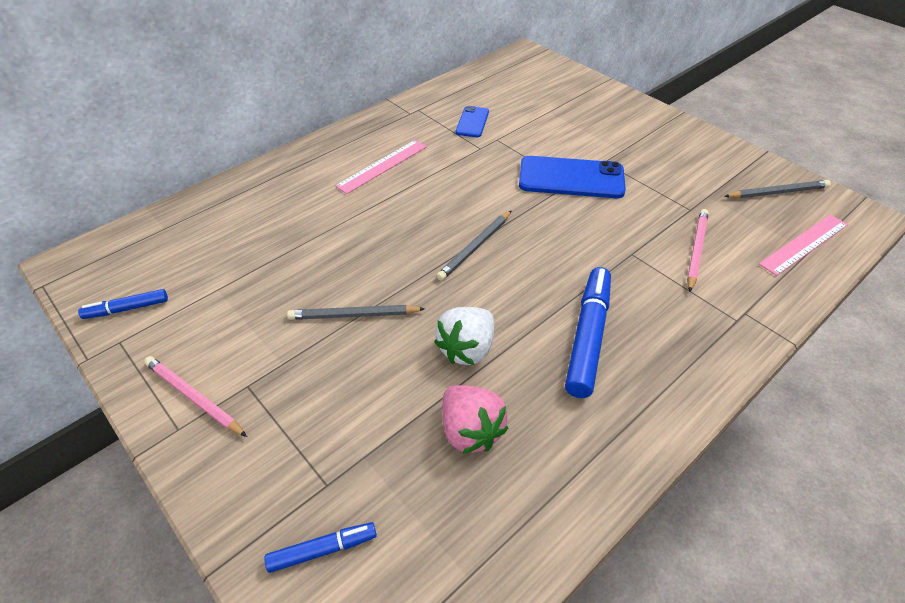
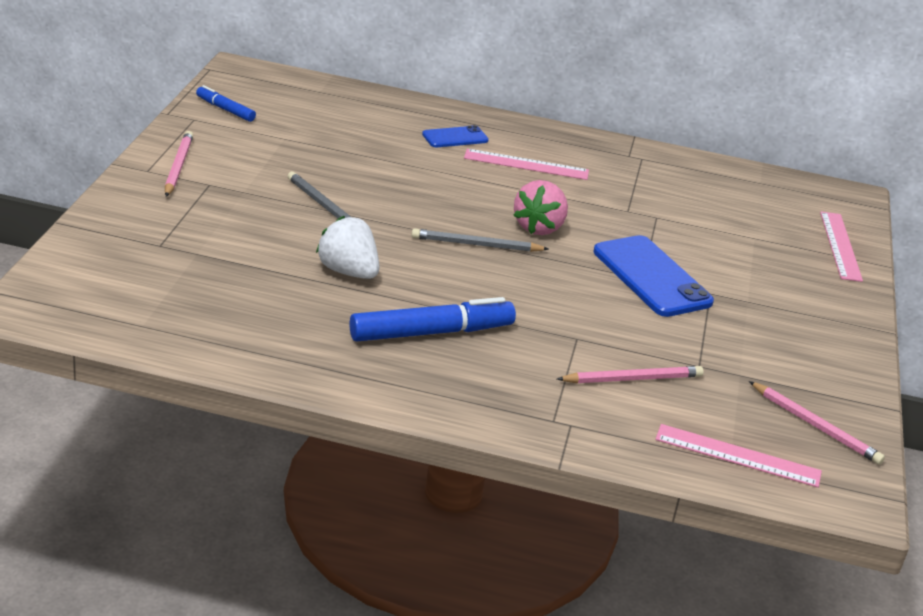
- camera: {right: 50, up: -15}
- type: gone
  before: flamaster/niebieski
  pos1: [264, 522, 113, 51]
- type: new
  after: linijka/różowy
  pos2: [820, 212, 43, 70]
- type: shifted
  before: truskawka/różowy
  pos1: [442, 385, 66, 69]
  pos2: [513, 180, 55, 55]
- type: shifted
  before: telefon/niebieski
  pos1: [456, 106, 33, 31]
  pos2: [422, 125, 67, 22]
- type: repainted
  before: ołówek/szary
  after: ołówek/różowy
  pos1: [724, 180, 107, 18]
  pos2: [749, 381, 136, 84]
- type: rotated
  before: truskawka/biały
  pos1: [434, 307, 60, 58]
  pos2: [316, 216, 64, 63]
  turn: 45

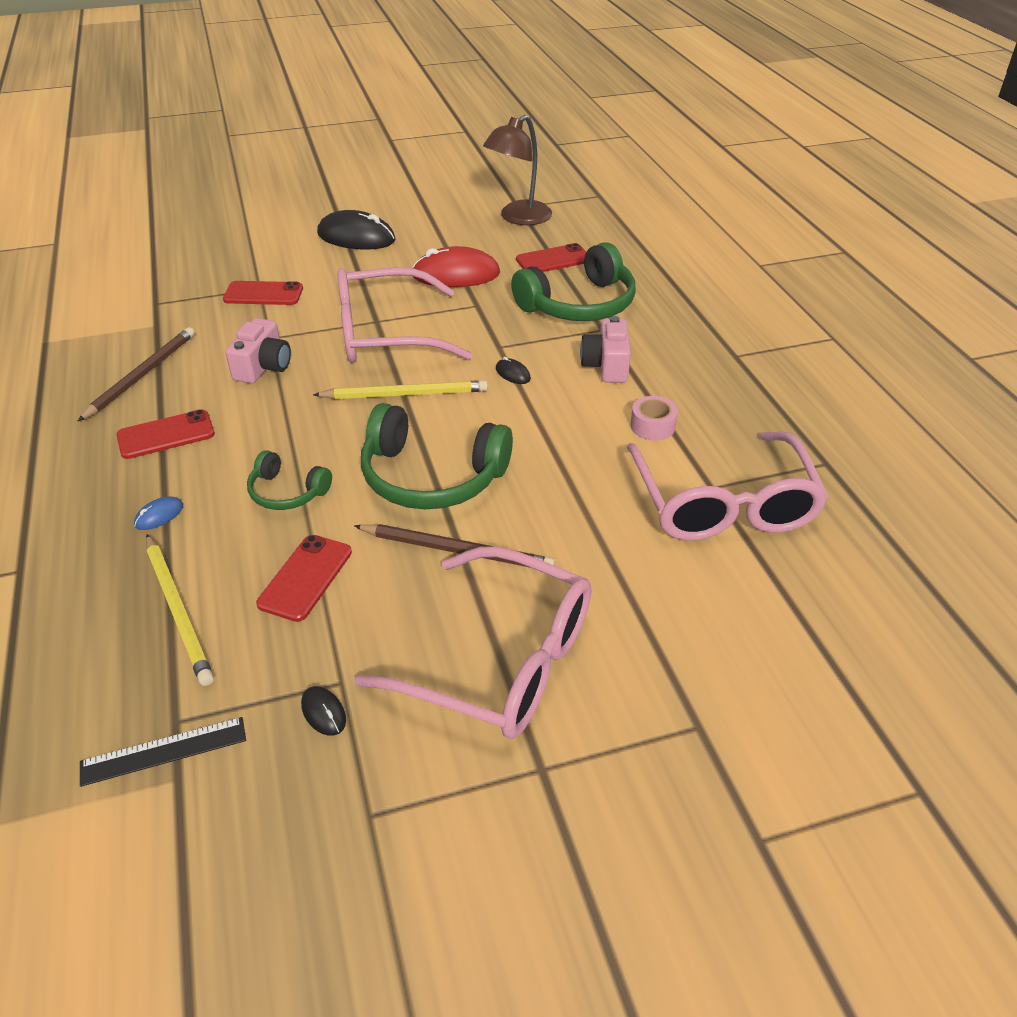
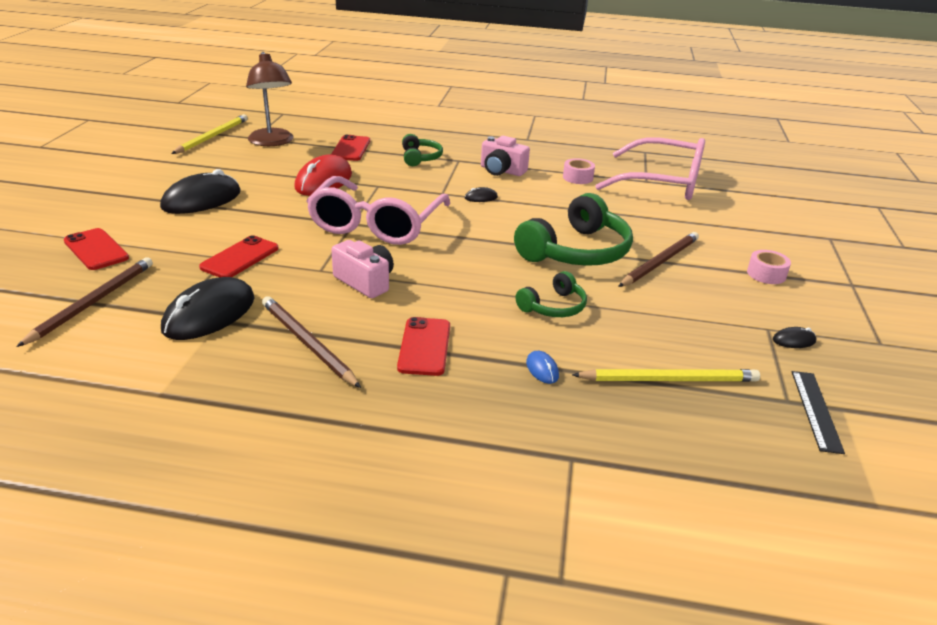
- camera: {right: -65, up: -10}
- type: new
  after: ołówek/brązowy
  pos2: [16, 257, 137, 90]
- type: new
  after: myszka/czarny
  pos2: [161, 277, 94, 63]
- type: shifted
  before: telefon/czerwony
  pos1: [256, 535, 96, 87]
  pos2: [64, 228, 65, 42]
- type: shifted
  before: ołówek/żółty
  pos1: [313, 380, 175, 19]
  pos2: [171, 114, 76, 40]
- type: swapped
  before: okulary/różowy
  after: taśma klejąca/różowy
  pos1: [354, 546, 237, 193]
  pos2: [747, 250, 44, 34]
- type: scaled
  before: słuchawki/zielony
  pos1: [511, 242, 125, 79]
  pos2: [402, 134, 41, 32]
  scale: 0.53

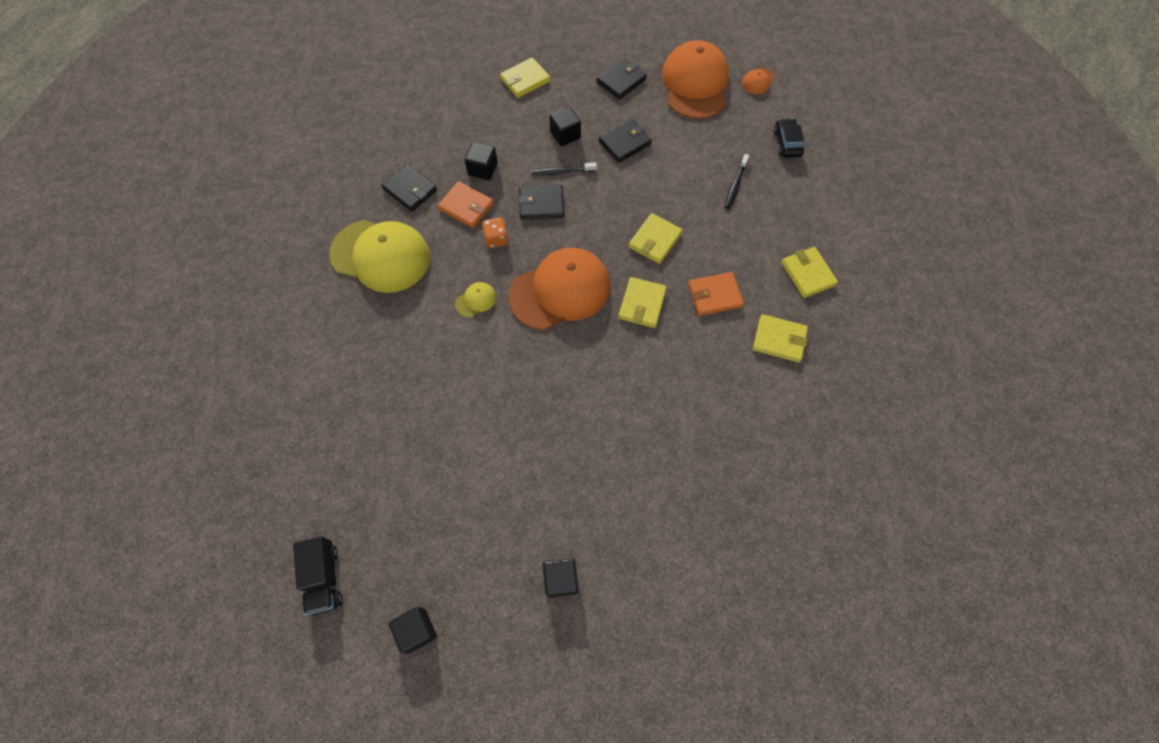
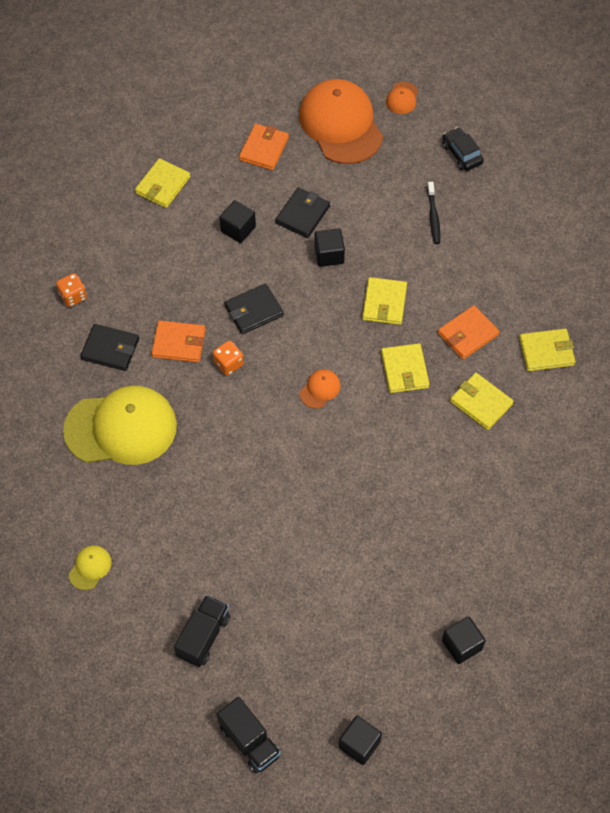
- camera: {right: -25, up: -5}
- type: gone
  before: szczoteczka do zębów/czarny
  pos1: [531, 162, 66, 14]
- type: new
  after: kostka do gry/pomarańczowy
  pos2: [56, 273, 31, 34]
- type: new
  after: ciężarówka/czarny
  pos2: [174, 595, 56, 72]
- type: shifted
  before: czapka/żółty
  pos1: [455, 282, 41, 36]
  pos2: [69, 545, 43, 45]
- type: shifted
  before: sześcian/czarny
  pos1: [465, 142, 33, 38]
  pos2: [314, 228, 31, 39]
- type: shifted
  before: portfel/żółty
  pos1: [781, 247, 57, 51]
  pos2: [450, 373, 64, 57]
- type: repainted
  before: portfel/czarny
  after: portfel/pomarańczowy
  pos1: [596, 58, 51, 42]
  pos2: [239, 124, 50, 46]
- type: scaled
  before: czapka/pomarańczowy
  pos1: [509, 248, 101, 82]
  pos2: [300, 369, 41, 40]
  scale: 0.41

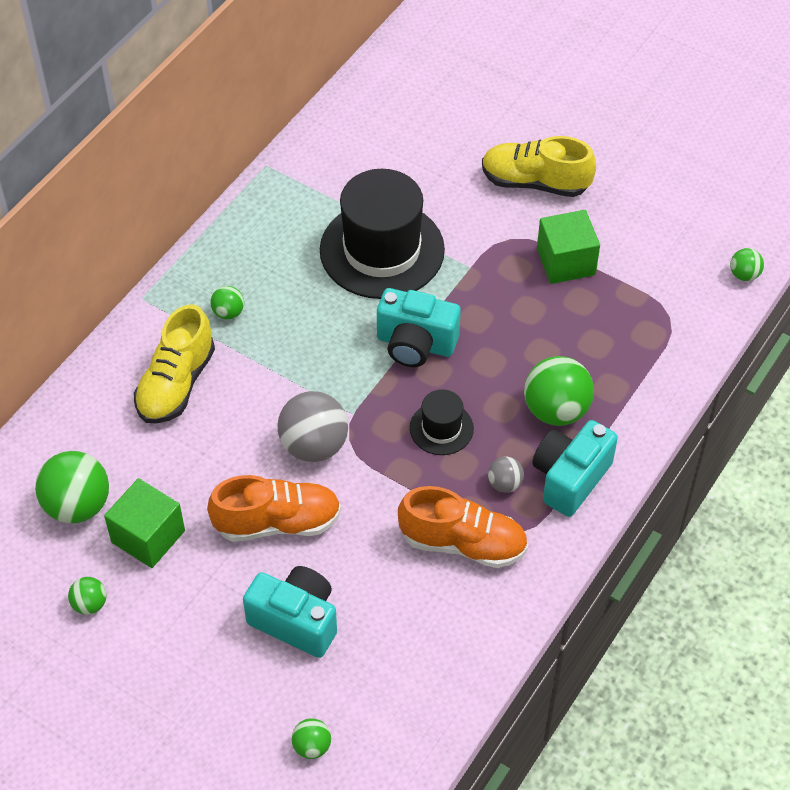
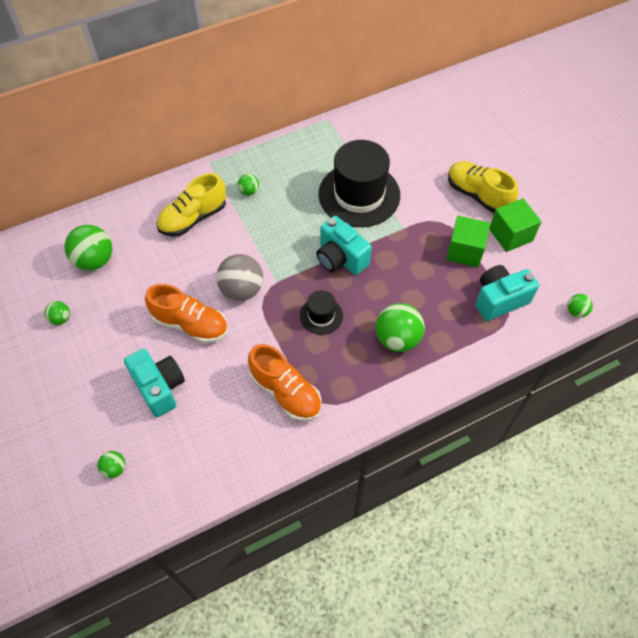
- camera: {right: 30, up: 5}
- type: gone
  before: piłka/szary
  pos1: [488, 457, 36, 36]
- type: shifted
  before: sześcian/zielony
  pos1: [104, 478, 81, 90]
  pos2: [489, 198, 53, 54]
- type: shifted
  before: aparat fotograficzny/turkusowy
  pos1: [532, 420, 86, 97]
  pos2: [475, 265, 64, 56]

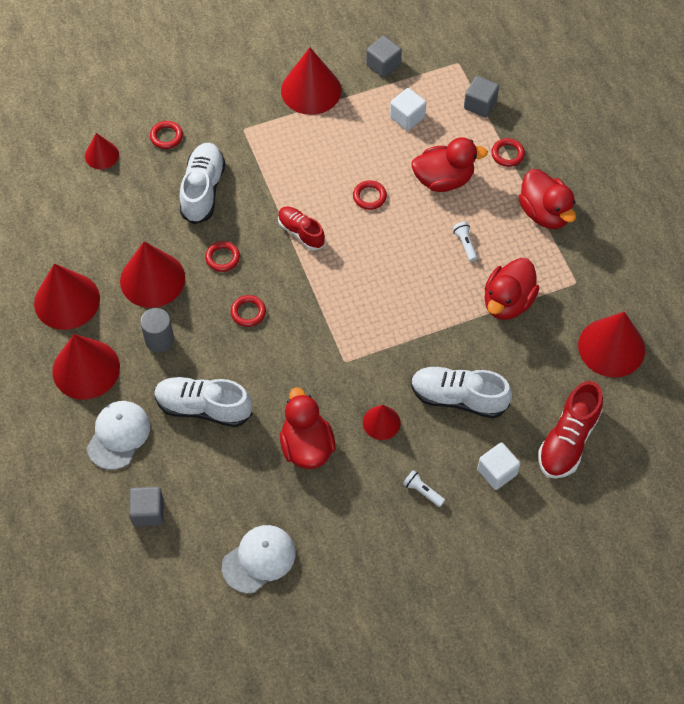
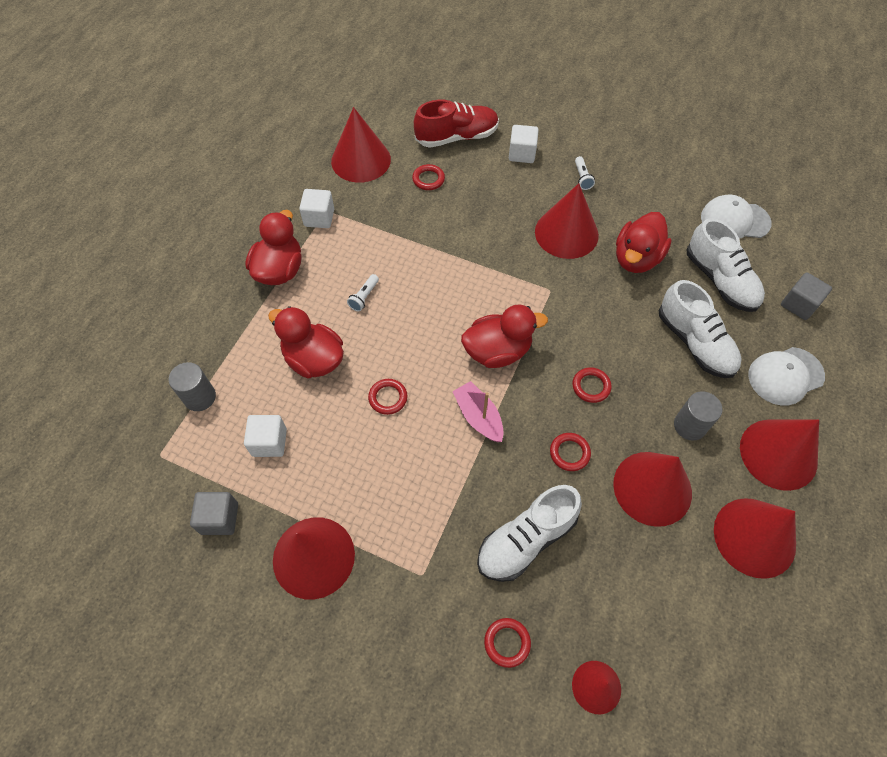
- camera: {right: -135, up: 0}
- type: new
  after: sześcian/biały
  pos2: [299, 189, 35, 39]
- type: shifted
  before: but/biały
  pos1: [411, 366, 101, 52]
  pos2: [686, 218, 79, 94]
- type: shifted
  before: kaczka/czerwony
  pos1: [484, 258, 56, 62]
  pos2: [461, 305, 87, 63]
- type: shifted
  before: pierścień/czerwony
  pos1: [491, 138, 34, 29]
  pos2: [412, 164, 33, 26]
- type: swapped
  before: but/czerwony
  after: łódka/różowy
  pos1: [278, 207, 47, 43]
  pos2: [452, 381, 52, 61]
- type: swapped
  before: sześcian/szary
  after: walec/szary
  pos1: [464, 76, 35, 41]
  pos2: [169, 362, 47, 49]
- type: scaled
  before: stożek/czerwony
  pos1: [363, 405, 38, 35]
  pos2: [535, 183, 64, 76]
  scale: 1.82

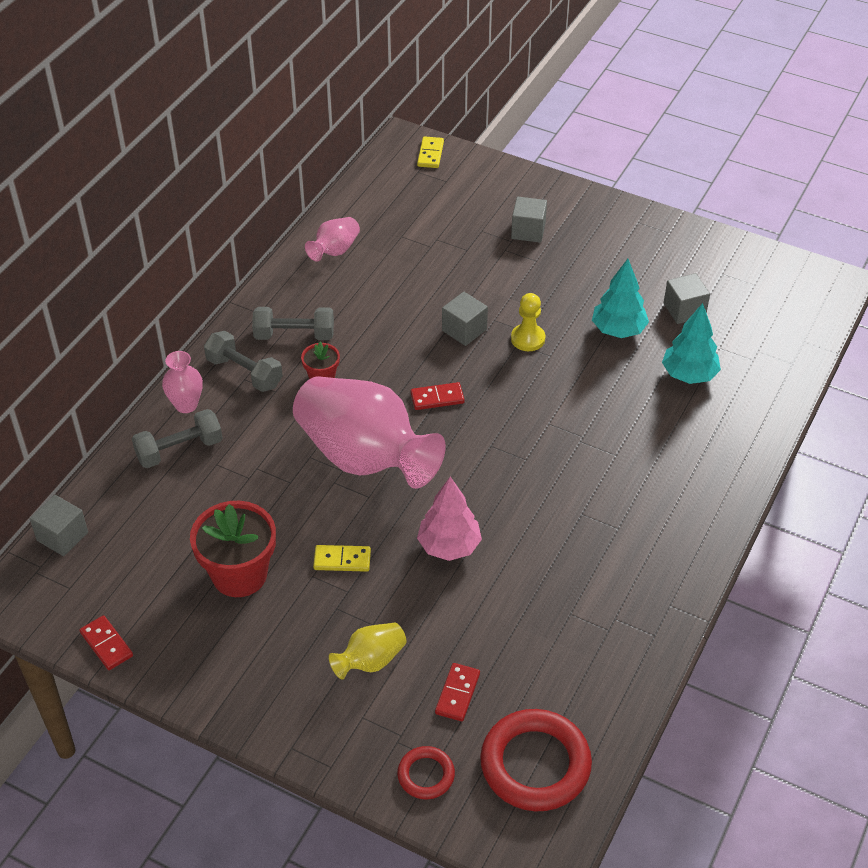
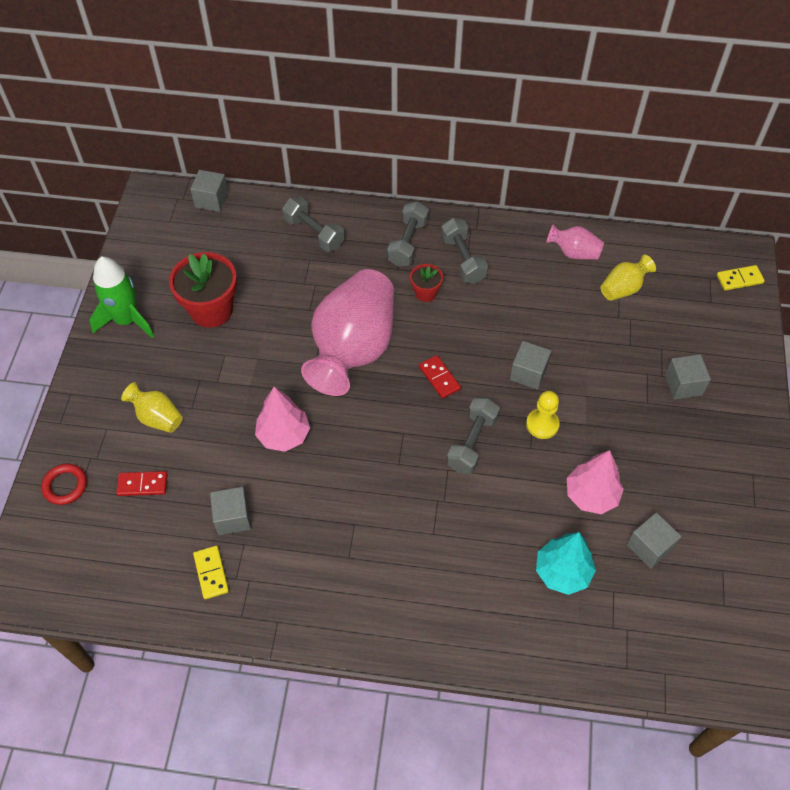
- camera: {right: 70, up: 10}
- type: gone
  before: kostka domina/czerwony
  pos1: [80, 615, 53, 55]
- type: gone
  before: wazon/różowy
  pos1: [162, 351, 41, 62]
- type: gone
  before: pierścień/czerwony
  pos1: [480, 709, 112, 102]
- type: new
  after: rakieta/zielony
  pos2: [89, 257, 65, 81]
- type: new
  after: sześcian/szary
  pos2: [210, 487, 41, 48]
- type: new
  after: hantel/szary
  pos2: [447, 397, 53, 77]
- type: new
  after: wazon/żółty
  pos2: [600, 254, 56, 47]
- type: shifted
  before: kostka domina/żółty
  pos1: [313, 545, 58, 27]
  pos2: [193, 546, 36, 53]
- type: repainted
  before: drzewko/turkusowy
  after: drzewko/różowy
  pos1: [592, 259, 57, 79]
  pos2: [567, 450, 57, 64]

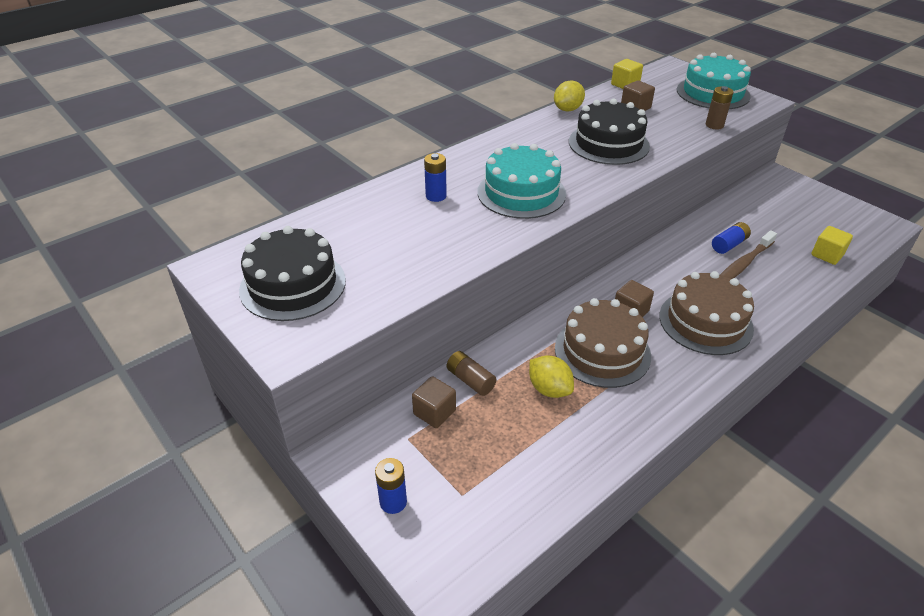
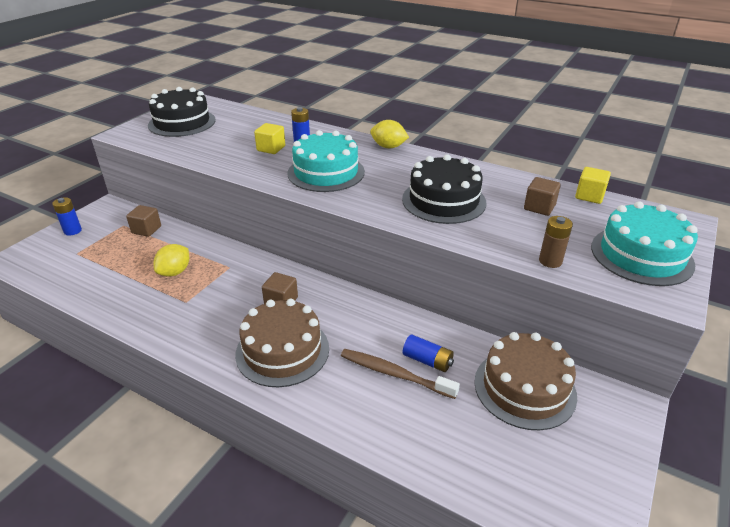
- camera: {right: 70, up: -5}
- type: gone
  before: bateria/brązowy
  pos1: [447, 351, 49, 45]
- type: shifted
  before: cytryna/żółty
  pos1: [554, 81, 31, 30]
  pos2: [370, 120, 39, 28]
- type: shifted
  before: tort/brązowy
  pos1: [555, 298, 96, 90]
  pos2: [474, 332, 103, 98]
- type: shifted
  before: sześcian/żółty
  pos1: [811, 226, 42, 39]
  pos2: [254, 123, 31, 31]

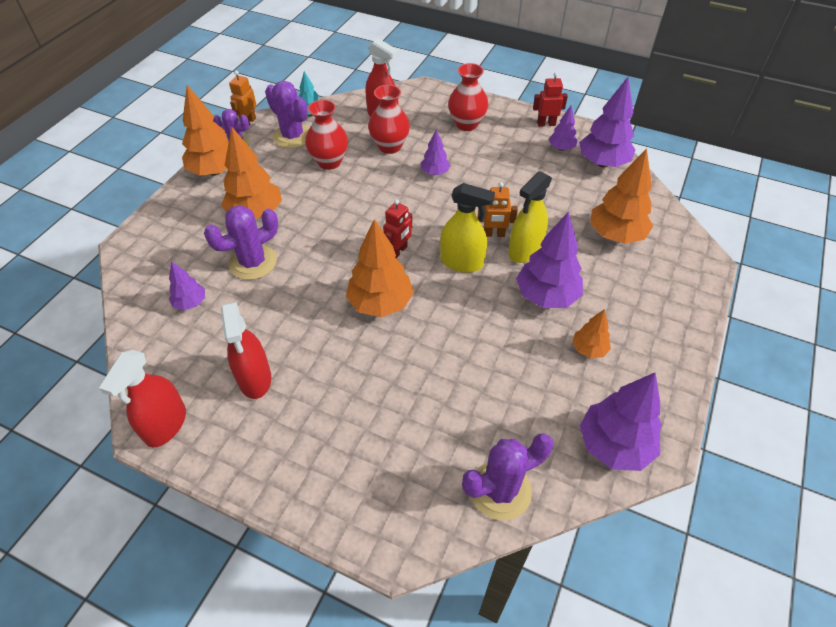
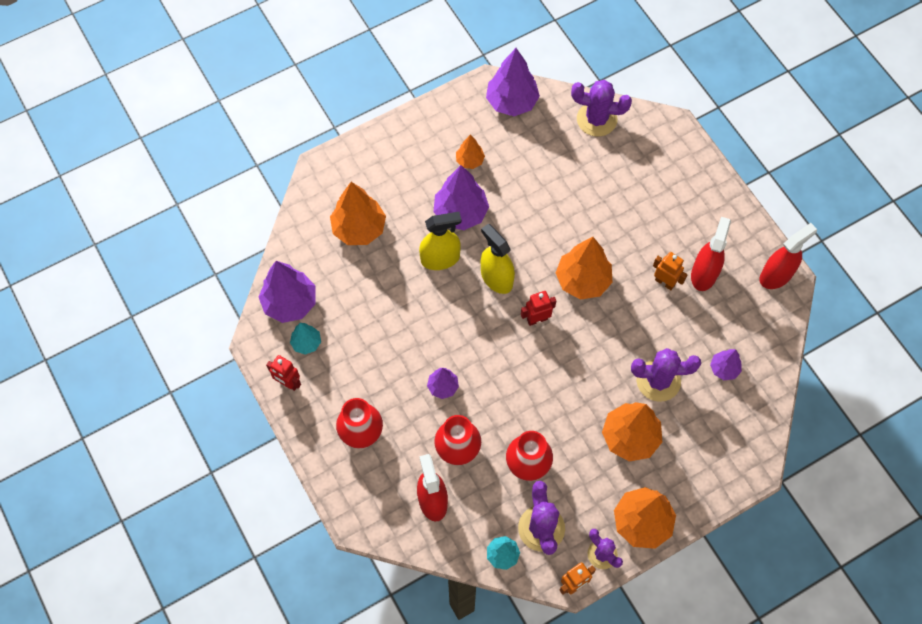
- camera: {right: -145, up: 15}
- type: shifted
  before: robot/pomarańczowy
  pos1: [478, 182, 40, 55]
  pos2: [653, 252, 34, 38]
- type: repainted
  before: drzewko/fioletowy
  after: drzewko/turkusowy
  pos1: [549, 106, 28, 45]
  pos2: [290, 323, 31, 32]

